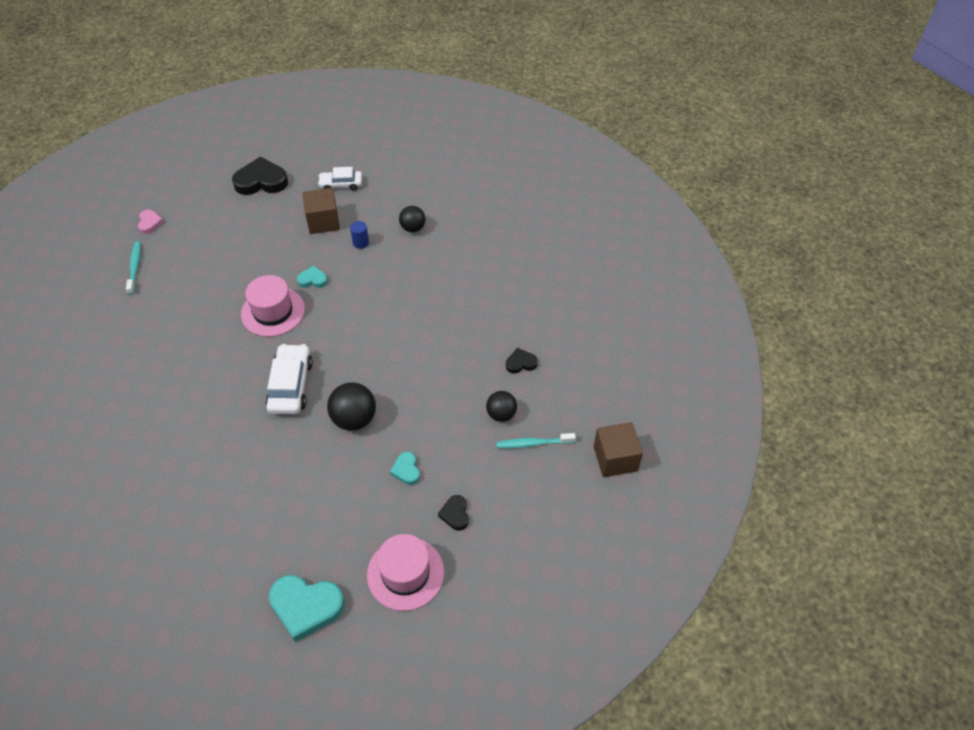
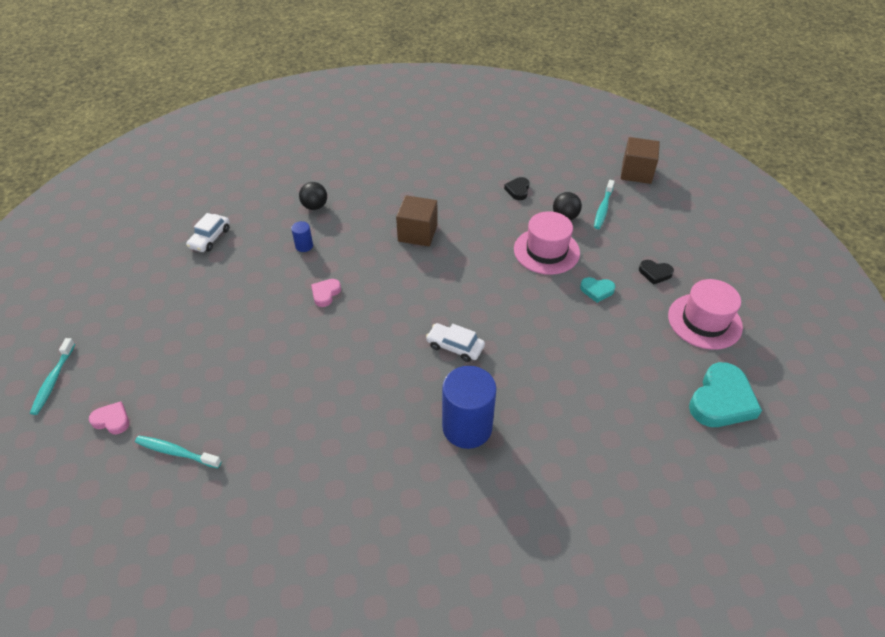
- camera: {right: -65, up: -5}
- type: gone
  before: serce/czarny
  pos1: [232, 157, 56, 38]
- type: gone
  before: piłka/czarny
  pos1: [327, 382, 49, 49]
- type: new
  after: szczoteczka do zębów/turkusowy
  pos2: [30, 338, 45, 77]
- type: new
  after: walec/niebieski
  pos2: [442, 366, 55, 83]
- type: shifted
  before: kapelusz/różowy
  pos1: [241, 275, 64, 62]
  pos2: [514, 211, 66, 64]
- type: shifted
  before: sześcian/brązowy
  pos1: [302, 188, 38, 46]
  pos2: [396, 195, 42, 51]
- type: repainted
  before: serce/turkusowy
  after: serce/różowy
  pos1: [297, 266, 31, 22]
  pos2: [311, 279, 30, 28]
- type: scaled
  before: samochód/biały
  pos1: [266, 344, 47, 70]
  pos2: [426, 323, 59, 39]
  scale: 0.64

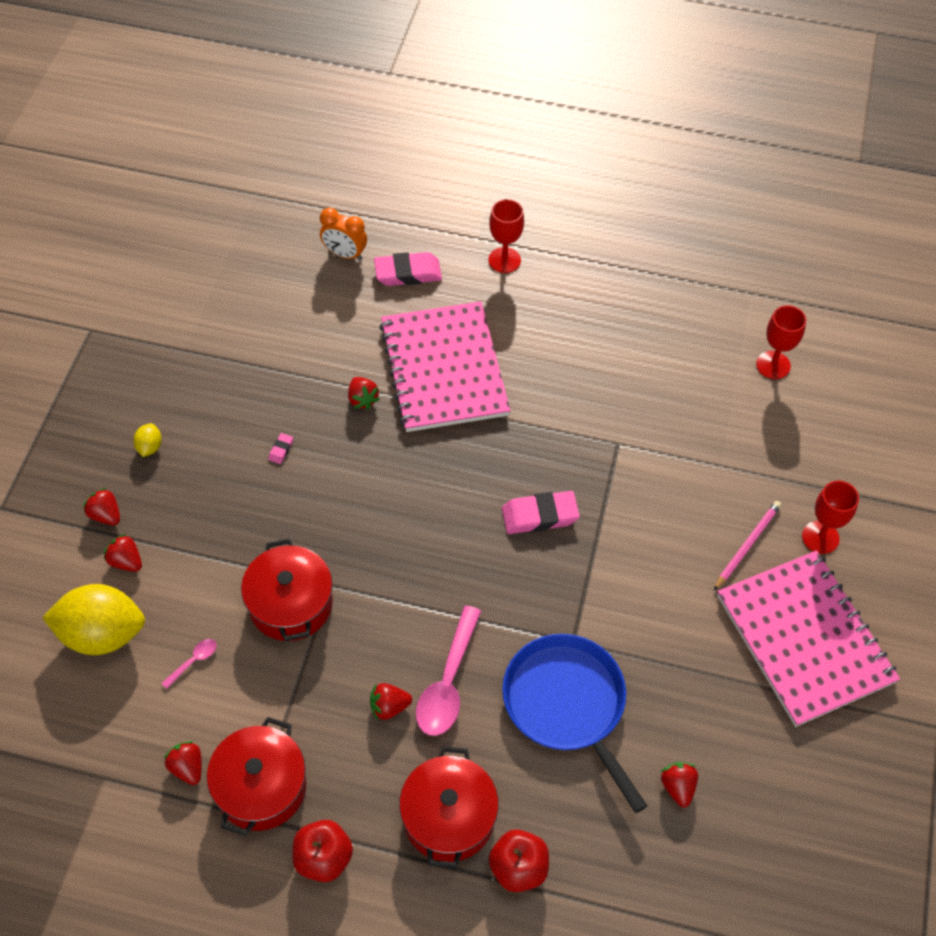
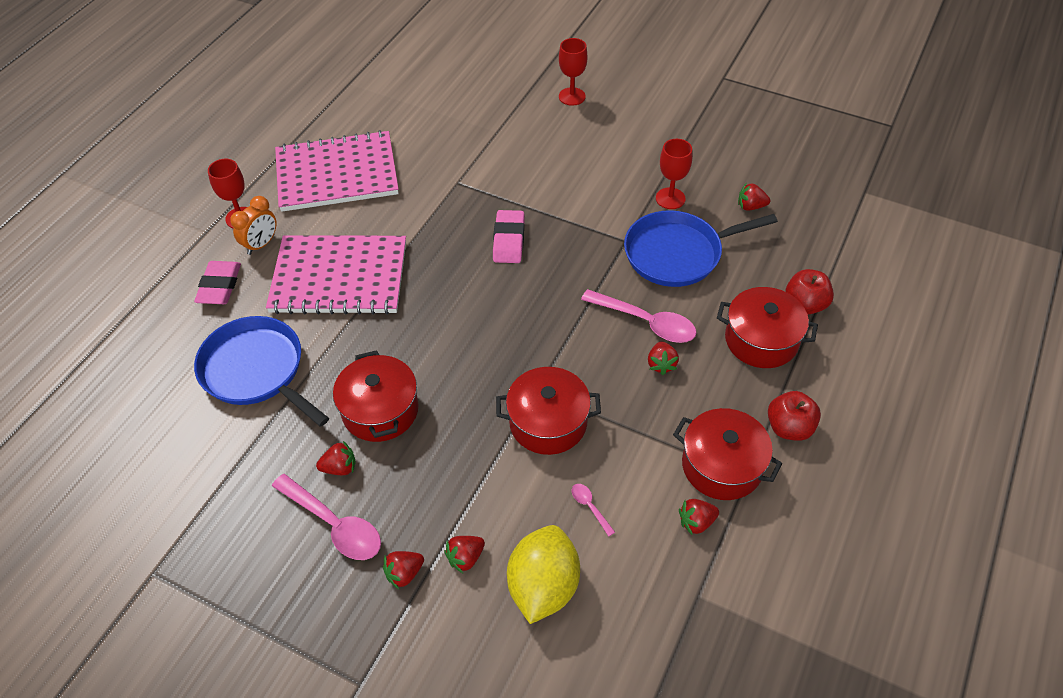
- camera: {right: -75, up: -5}
- type: gone
  before: ołówek/różowy
  pos1: [714, 501, 67, 89]
- type: new
  after: patelnia/niebieski
  pos2: [194, 316, 135, 111]
- type: shifted
  before: budzik/pomarańczowy
  pos1: [320, 208, 47, 53]
  pos2: [230, 196, 47, 59]
- type: shifted
  before: truskawka/czerwony
  pos1: [348, 377, 32, 33]
  pos2: [316, 441, 40, 34]
- type: shifted
  before: zeszyt/różowy
  pos1: [717, 551, 183, 176]
  pos2: [275, 130, 124, 82]
- type: shifted
  before: kielich/czerwony
  pos1: [756, 305, 50, 74]
  pos2: [656, 139, 36, 70]
- type: swapped
  before: cytryna/żółty
  after: łyżka/różowy
  pos1: [133, 423, 29, 34]
  pos2: [272, 474, 109, 86]
- type: swapped
  before: gumka do mazania/różowy
  after: garnek/czerwony
  pos1: [268, 433, 25, 31]
  pos2: [333, 350, 86, 92]

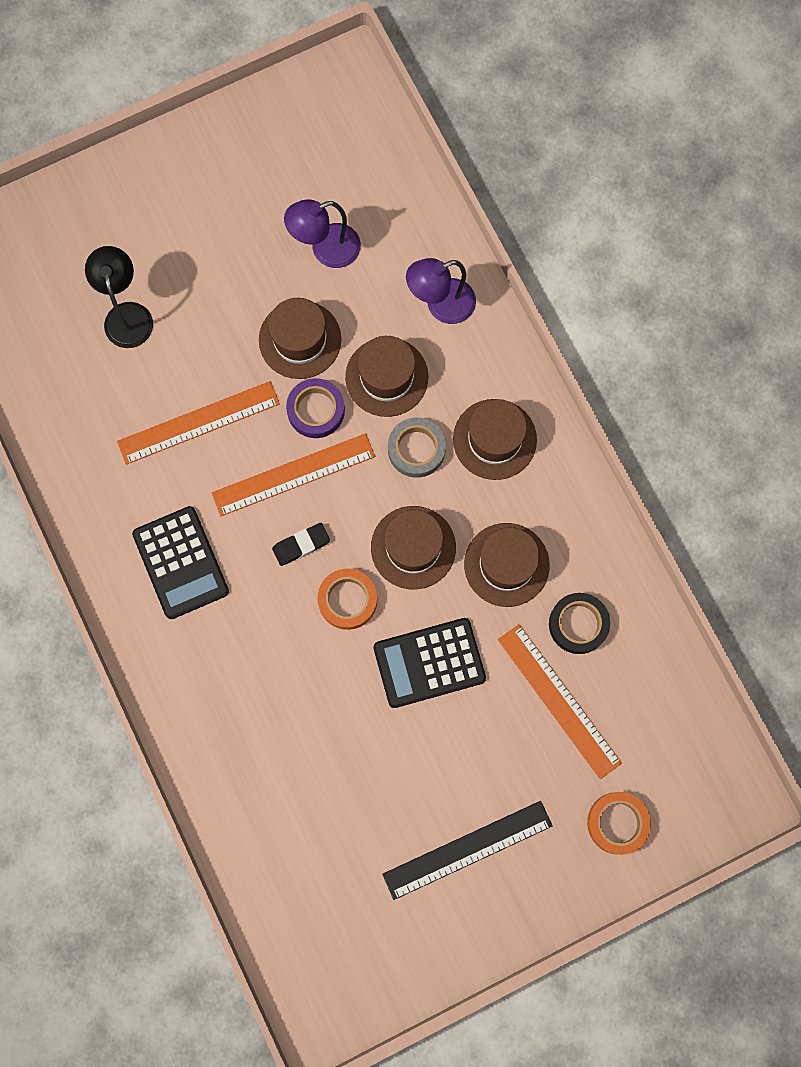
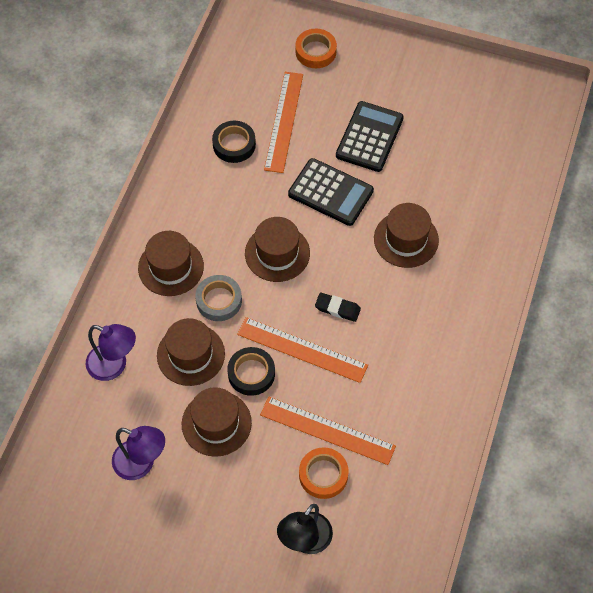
- camera: {right: -135, up: -15}
- type: gone
  before: linijka/czarny
  pos1: [382, 801, 170, 99]
- type: shifted
  before: kalkulator/czarny
  pos1: [132, 506, 97, 113]
  pos2: [336, 101, 68, 71]
- type: shifted
  before: taśma klejąca/pomarańczowy
  pos1: [317, 568, 60, 62]
  pos2: [299, 447, 50, 52]
- type: shifted
  before: kapelusz/brązowy
  pos1: [464, 523, 86, 84]
  pos2: [374, 203, 65, 65]
- type: repainted
  before: taśma klejąca/fioletowy
  after: taśma klejąca/czarny
  pos1: [286, 378, 59, 60]
  pos2: [227, 347, 48, 49]

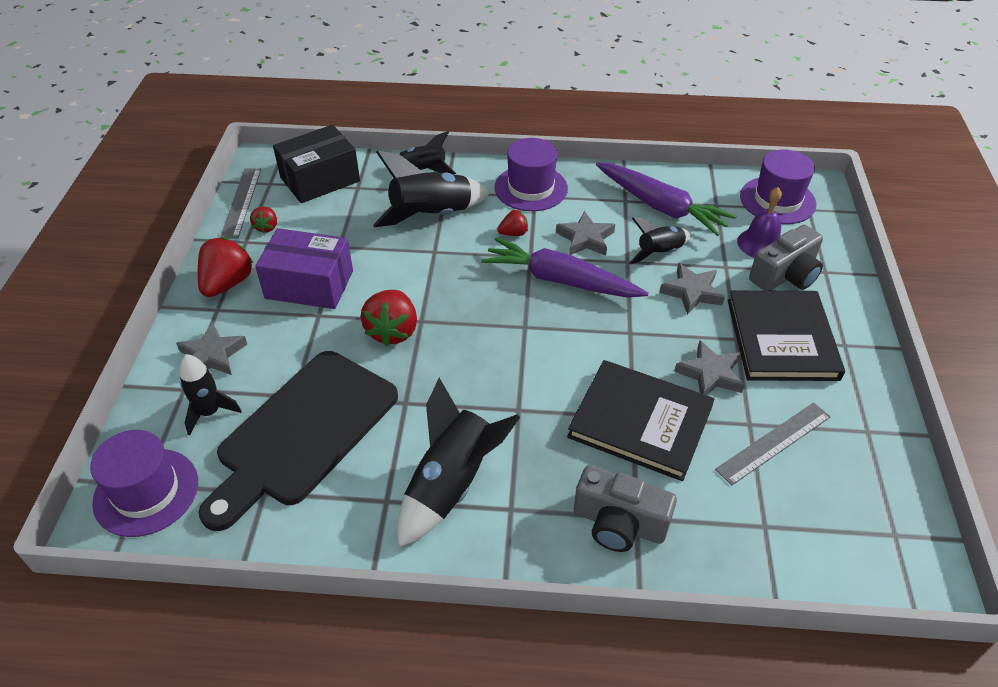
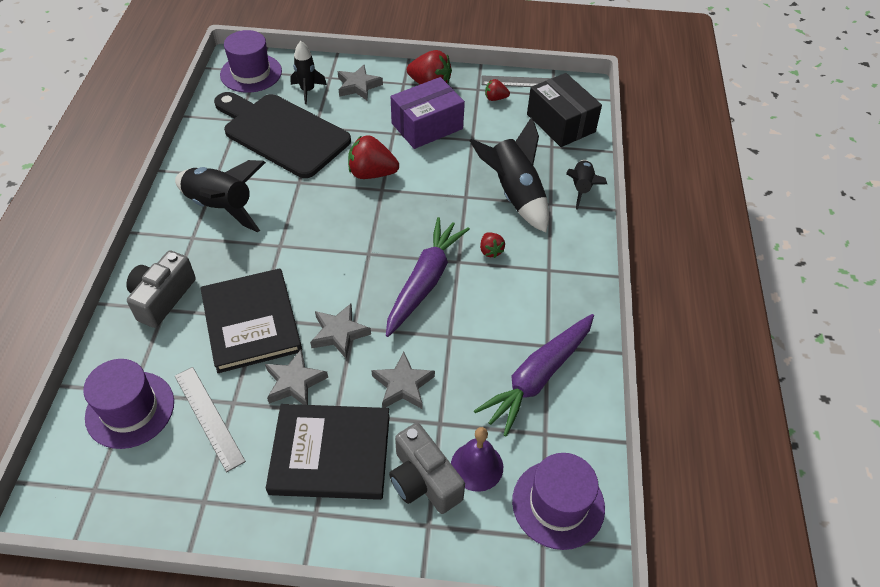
- camera: {right: 90, up: 5}
- type: gone
  before: rakieta/czarny
  pos1: [629, 217, 62, 47]
- type: shifted
  before: kapelusz/fioletowy
  pos1: [494, 138, 74, 73]
  pos2: [83, 359, 91, 90]
- type: shifted
  before: gwiazda/szary
  pos1: [556, 211, 59, 45]
  pos2: [310, 304, 61, 55]
- type: rotated
  before: pudełko/fioletowy
  pos1: [255, 228, 98, 81]
  pos2: [391, 77, 74, 72]
  turn: 45
- type: rotated
  before: książka/czarny
  pos1: [567, 360, 147, 121]
  pos2: [200, 268, 102, 105]
  turn: -45

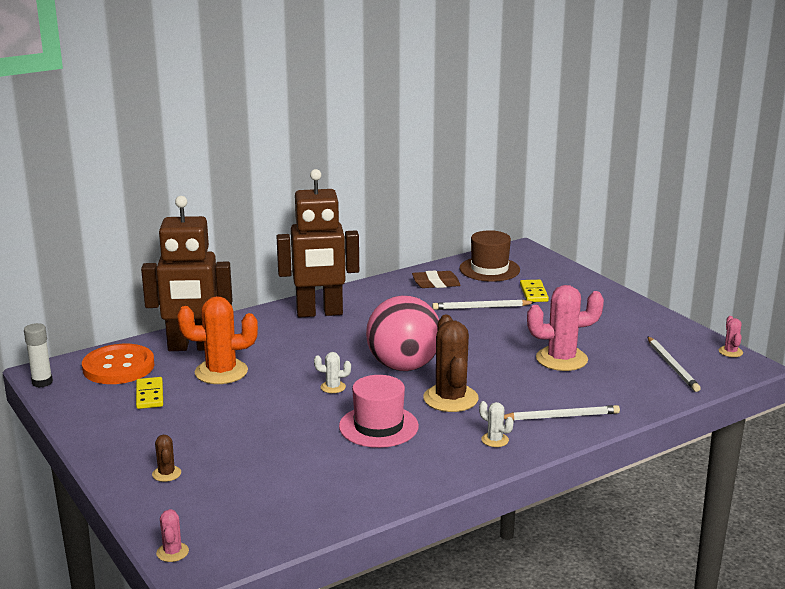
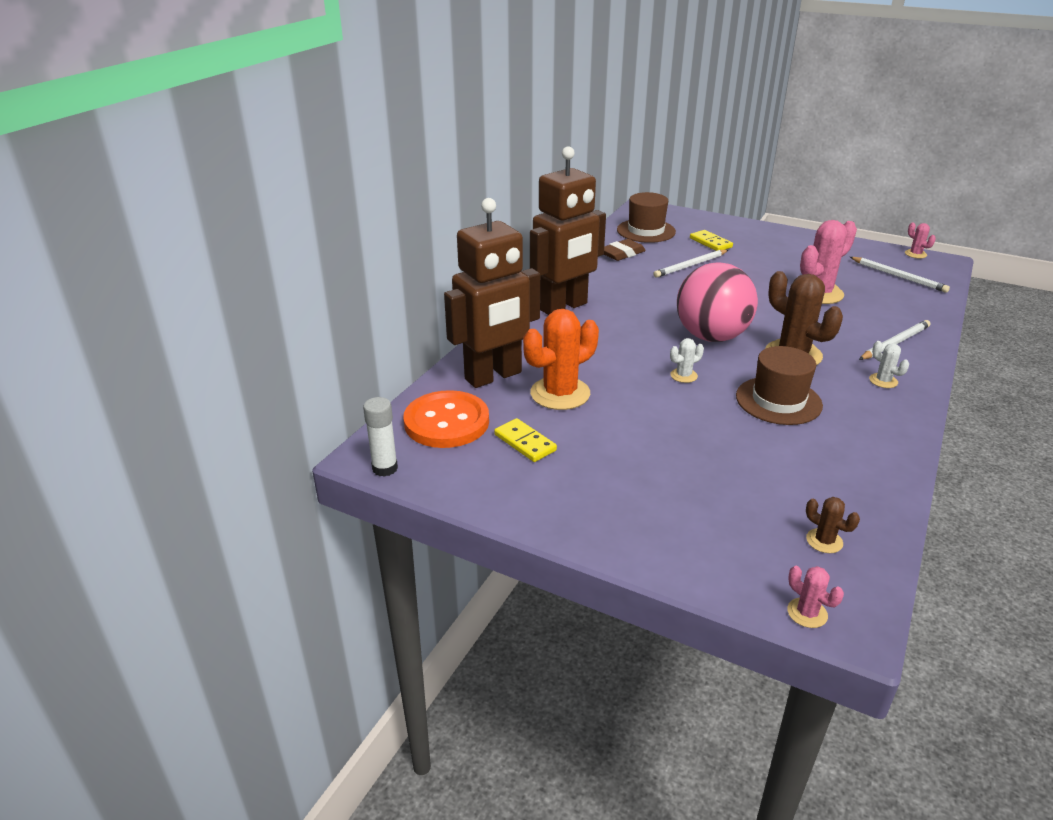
- camera: {right: -30, up: 10}
- type: shifted
  before: kaktus/brązowy
  pos1: [152, 435, 29, 47]
  pos2: [806, 497, 54, 56]
- type: repainted
  before: kapelusz/różowy
  after: kapelusz/brązowy
  pos1: [339, 375, 80, 73]
  pos2: [736, 346, 87, 79]
- type: rotated
  before: kaktus/biały
  pos1: [479, 401, 34, 46]
  pos2: [869, 341, 40, 47]
  turn: 45

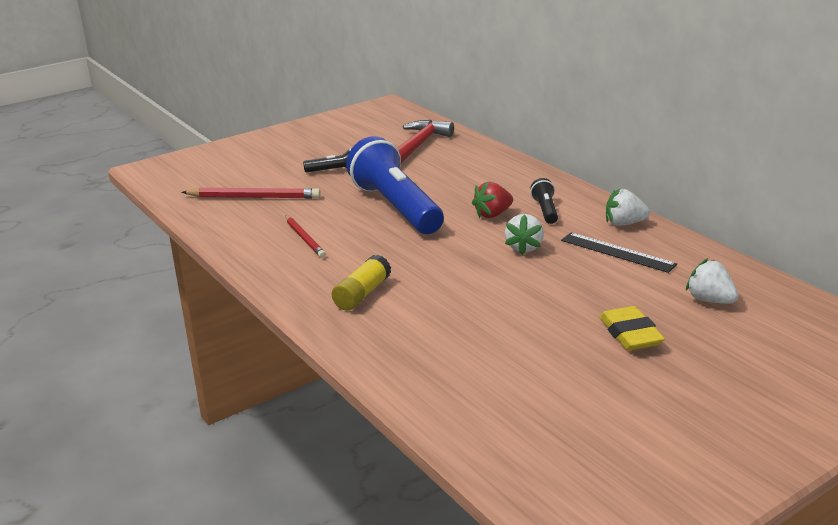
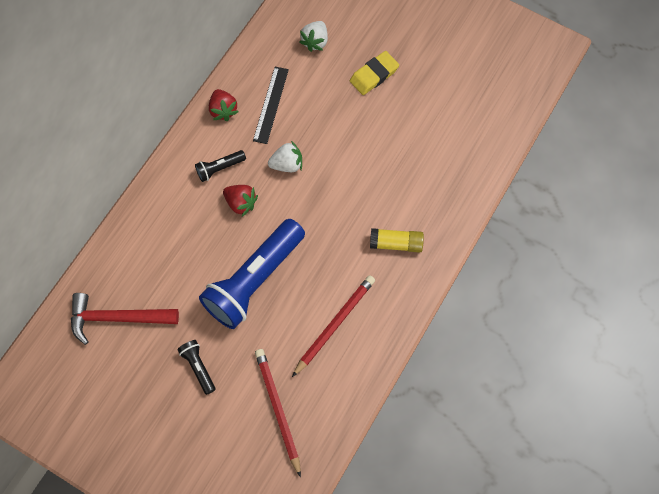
- camera: {right: -115, up: 40}
- type: repainted
  before: truskawka/biały
  after: truskawka/czerwony
  pos1: [606, 189, 44, 37]
  pos2: [209, 89, 29, 32]
- type: scaled
  before: ołówek/czerwony
  pos1: [285, 215, 41, 43]
  pos2: [292, 275, 83, 102]
  scale: 1.54

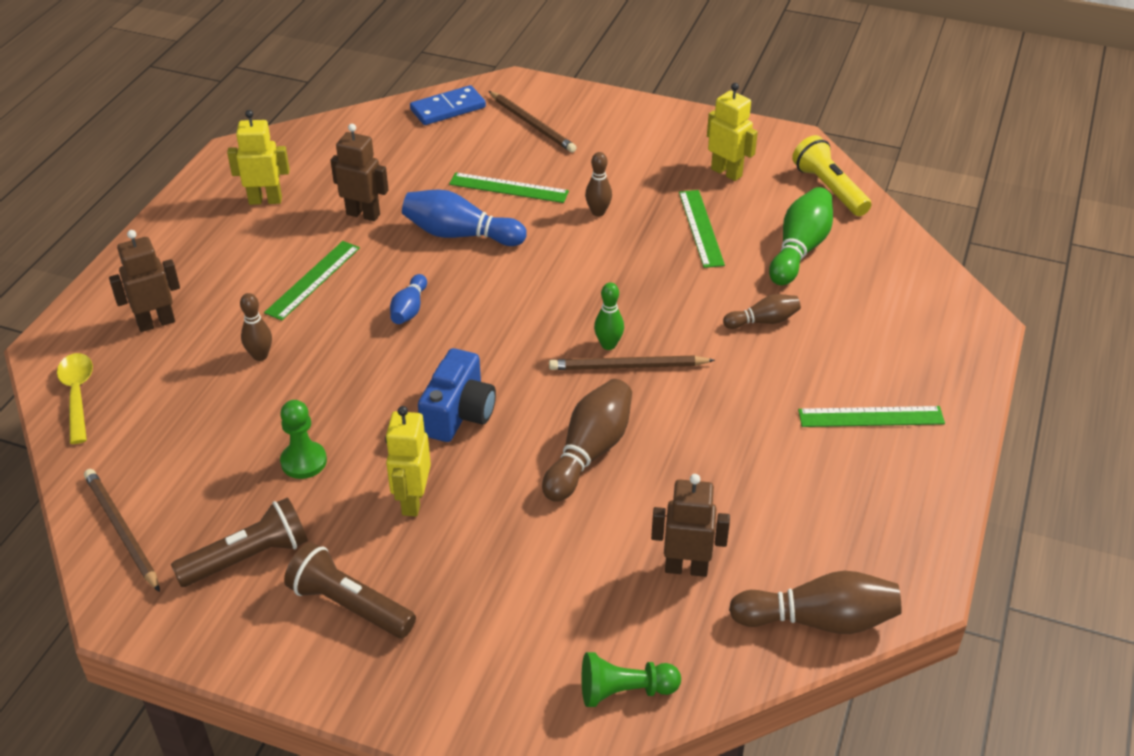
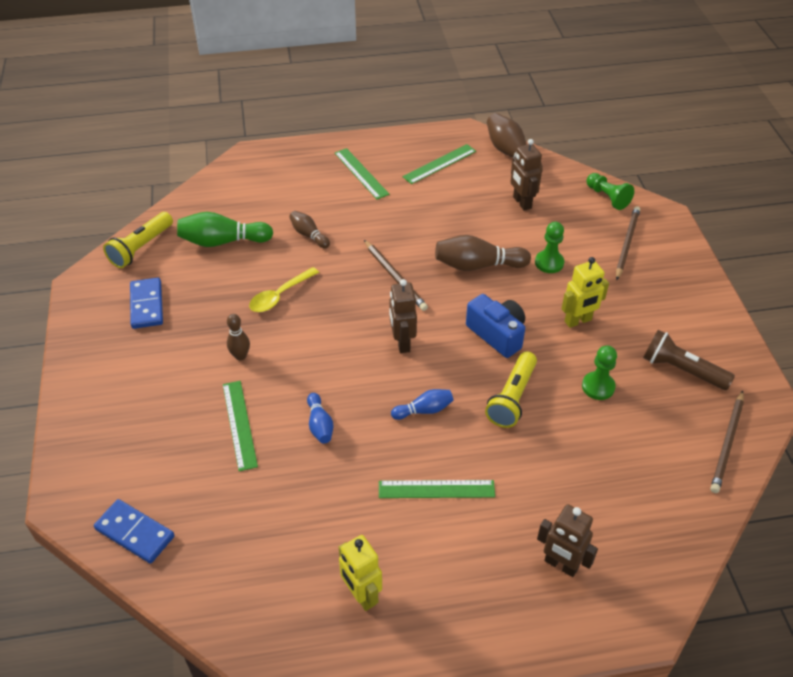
- camera: {right: -120, up: 5}
- type: gone
  before: kręgiel/brązowy
  pos1: [240, 293, 32, 68]
- type: gone
  before: latarka/brązowy
  pos1: [284, 542, 132, 96]
- type: gone
  before: kręgiel/zielony
  pos1: [594, 283, 30, 67]
- type: new
  after: latarka/żółty
  pos2: [485, 351, 52, 77]
- type: new
  after: pionek/zielony
  pos2: [535, 222, 29, 51]
- type: shifted
  before: łyżka/żółty
  pos1: [57, 353, 36, 91]
  pos2: [249, 267, 70, 45]
- type: shifted
  before: robot/brązowy
  pos1: [330, 124, 59, 97]
  pos2: [389, 279, 28, 74]
- type: shifted
  before: ołówek/brązowy
  pos1: [489, 91, 88, 62]
  pos2: [616, 206, 24, 74]
- type: shifted
  before: linijka/zielony
  pos1: [679, 190, 46, 78]
  pos2: [402, 144, 74, 40]
- type: swapped
  before: robot/żółty
  after: kostka domina/niebieski
  pos1: [707, 83, 51, 98]
  pos2: [130, 278, 33, 51]
- type: rotated
  before: aparat fotograficzny/niebieski
  pos1: [418, 348, 78, 94]
  pos2: [466, 294, 59, 64]
  turn: 60
- type: scaled
  before: kręgiel/niebieski
  pos1: [402, 189, 125, 57]
  pos2: [307, 393, 26, 51]
  scale: 0.58

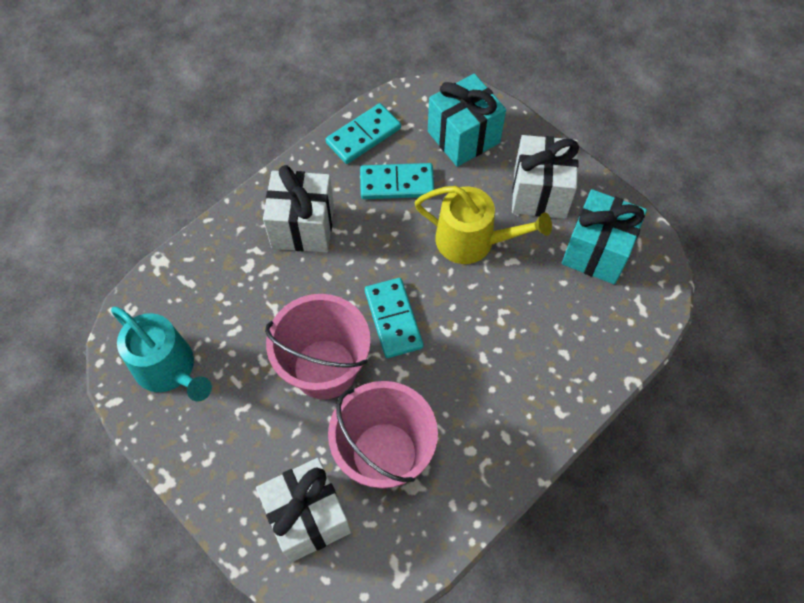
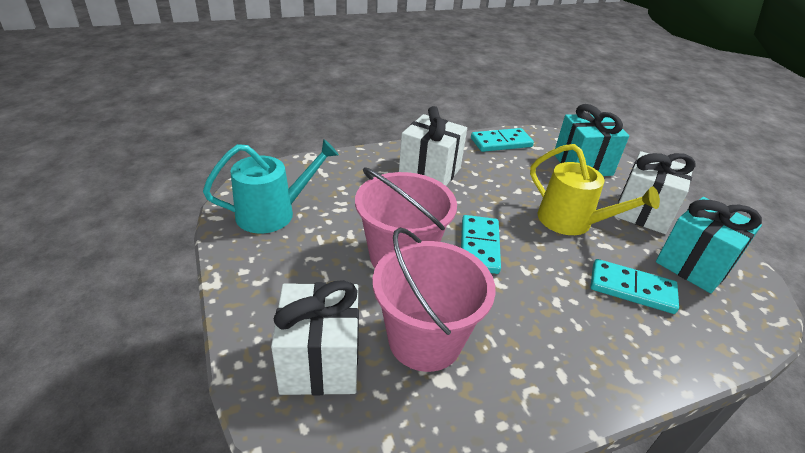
- camera: {right: 20, up: -25}
- type: shifted
  before: kostka domina/turkusowy
  pos1: [360, 163, 74, 36]
  pos2: [590, 259, 89, 55]
- type: rotated
  before: konewka/turkusowy
  pos1: [111, 307, 101, 95]
  pos2: [203, 139, 136, 94]
  turn: -90

